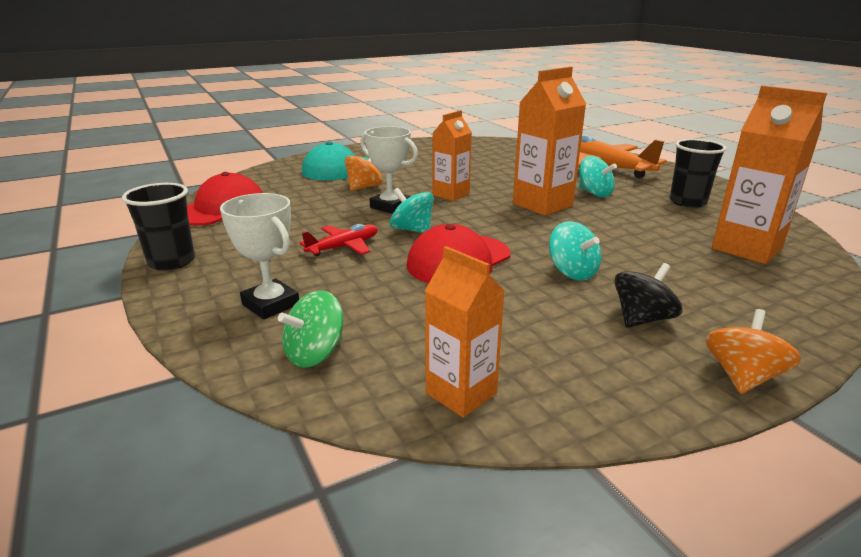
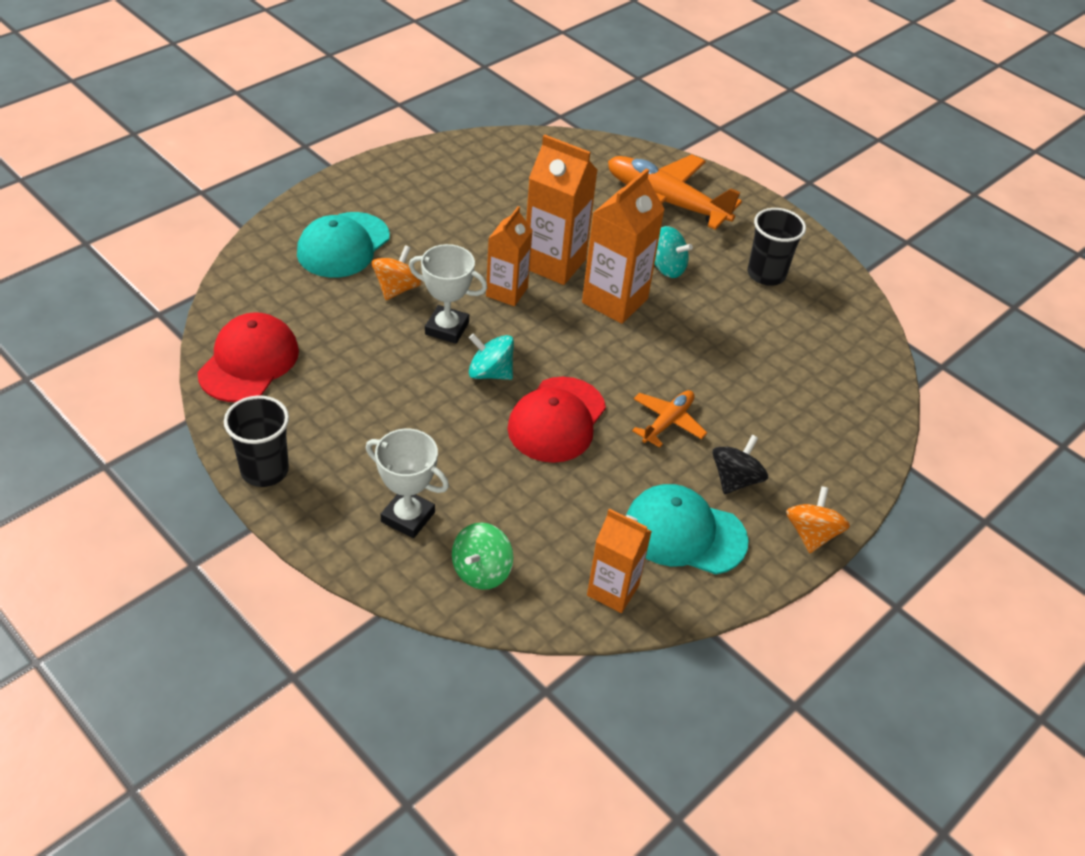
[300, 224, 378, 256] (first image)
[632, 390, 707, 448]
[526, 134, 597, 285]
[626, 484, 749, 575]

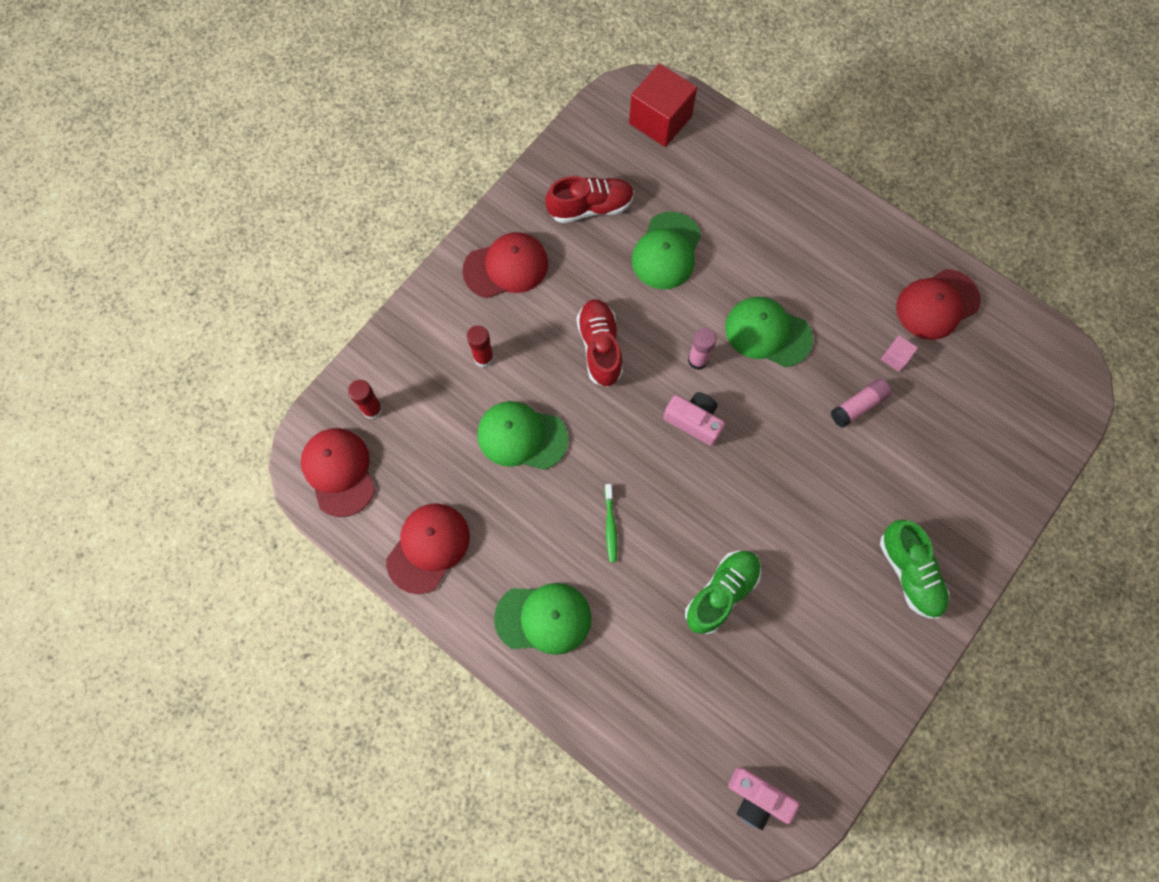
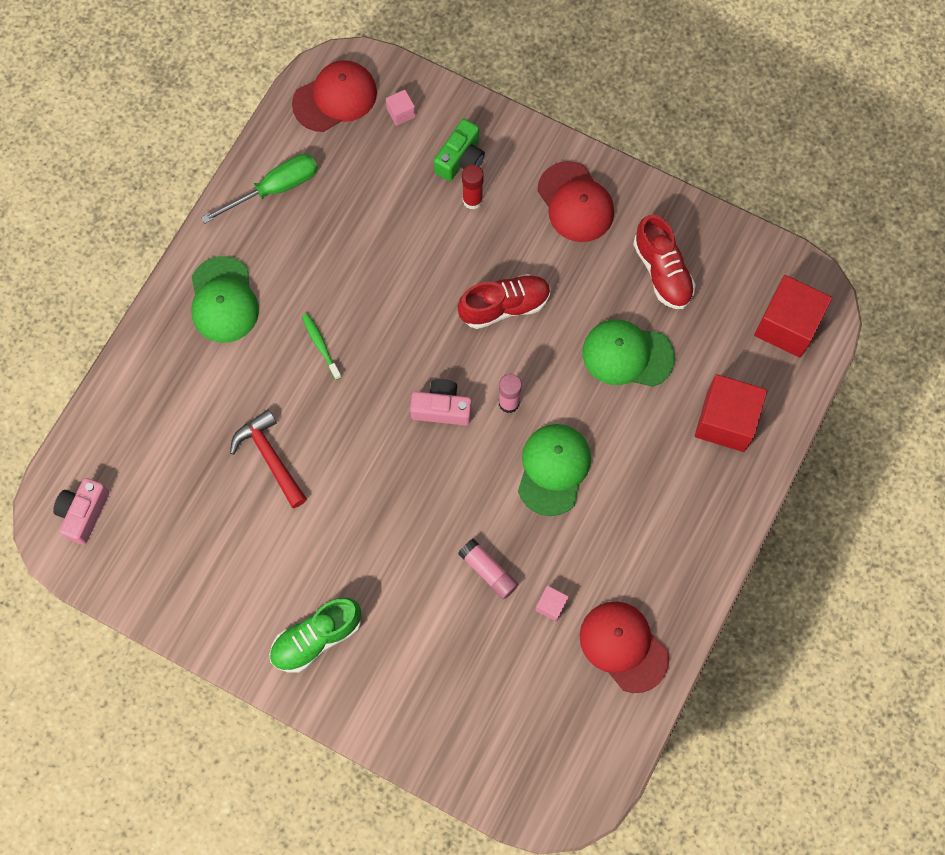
[386, 90, 416, 126]
[201, 154, 318, 224]
[477, 401, 568, 470] (first image)
[302, 313, 342, 380]
[410, 379, 472, 425]
[230, 409, 307, 508]
[434, 119, 485, 181]
[694, 374, 767, 452]

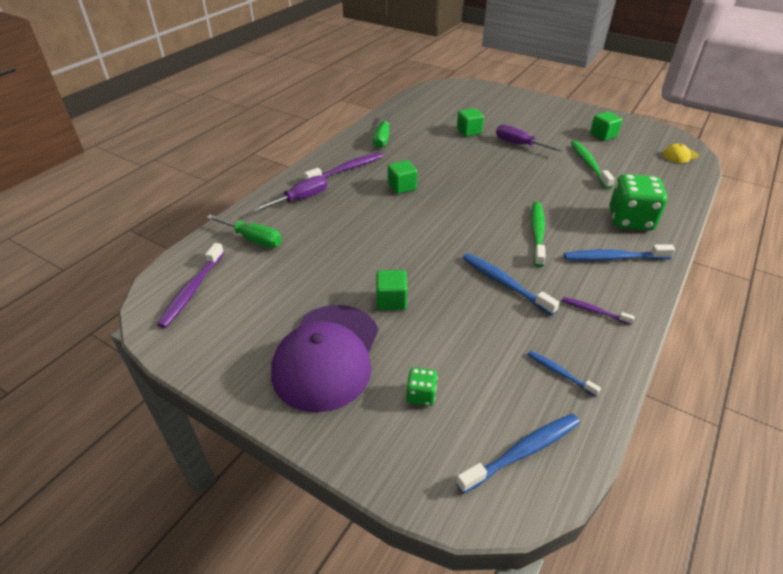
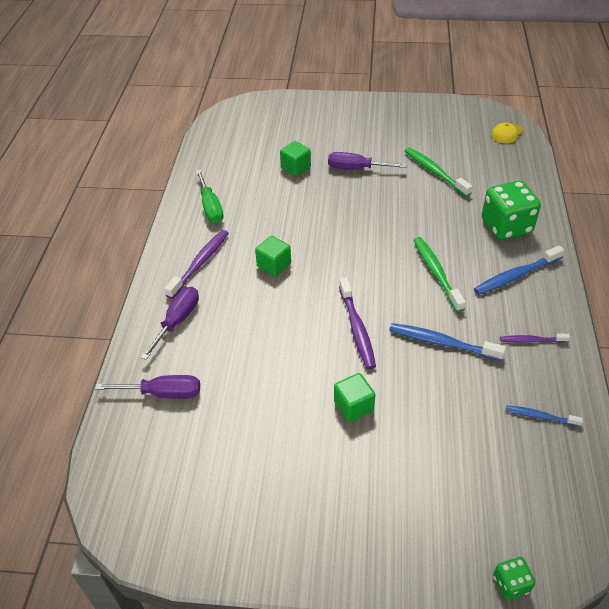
[339, 277, 376, 369]
[95, 375, 200, 399]
[271, 305, 378, 412] (first image)
[493, 557, 536, 600]
[456, 414, 580, 494] (first image)
[590, 111, 623, 141] (first image)

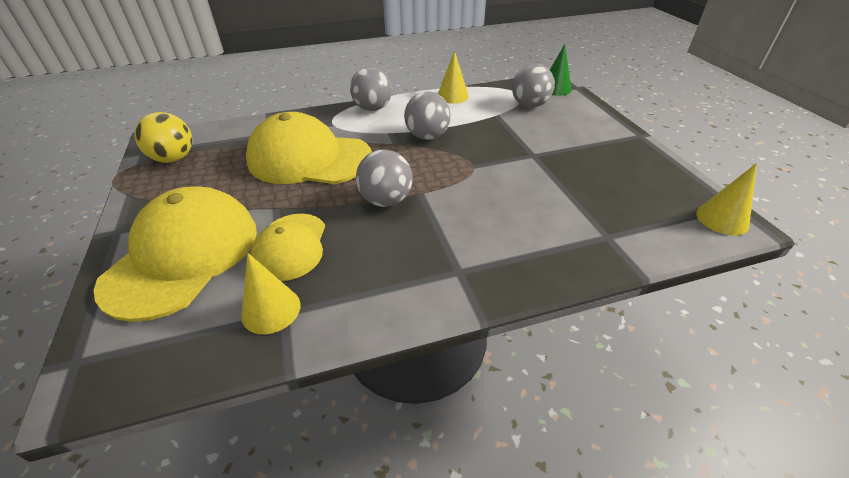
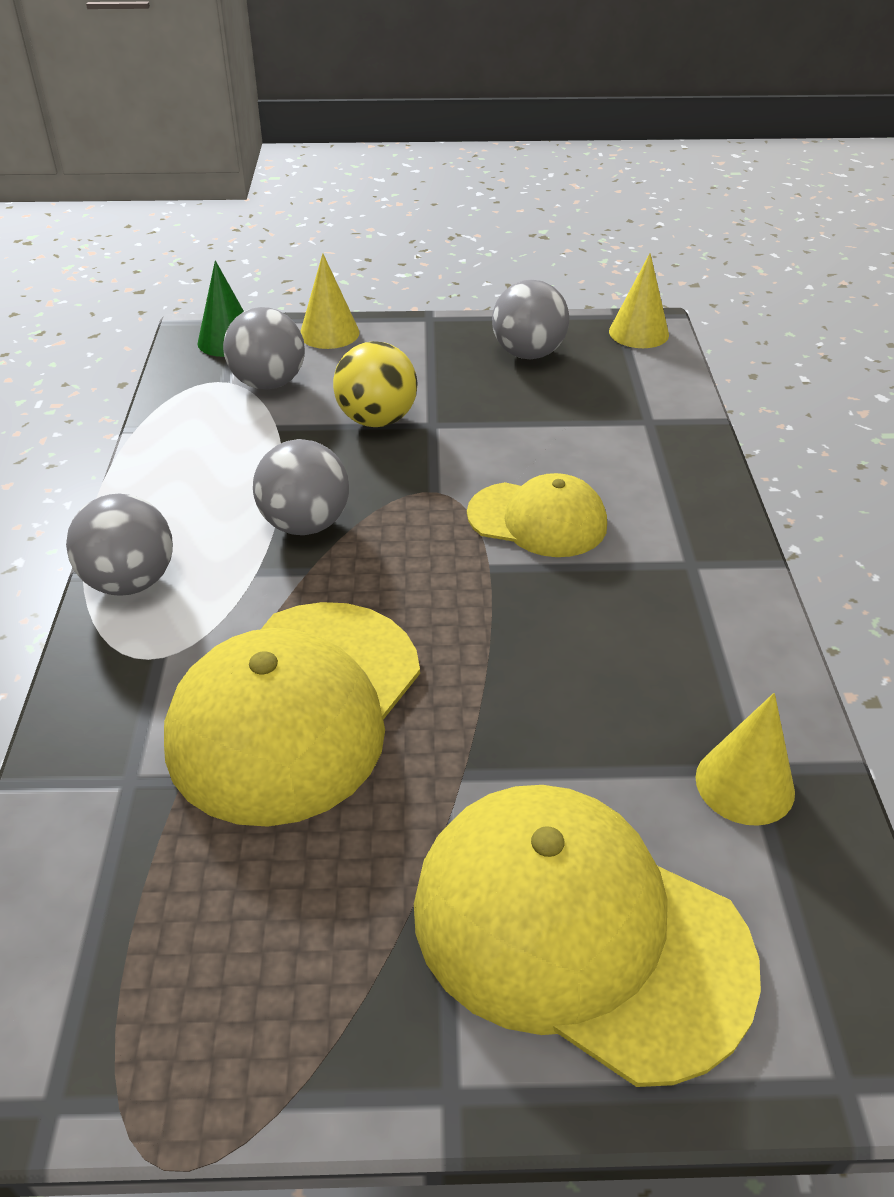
[333, 341, 418, 427]
[467, 473, 607, 557]
[492, 280, 569, 359]
[300, 253, 360, 349]

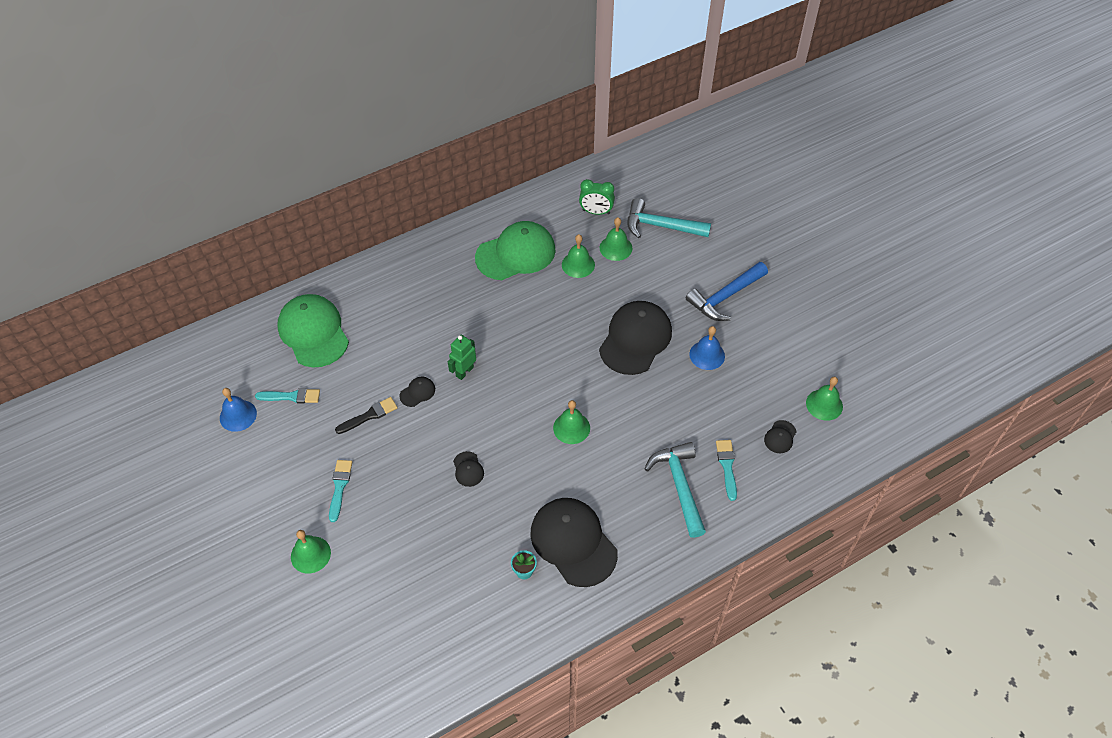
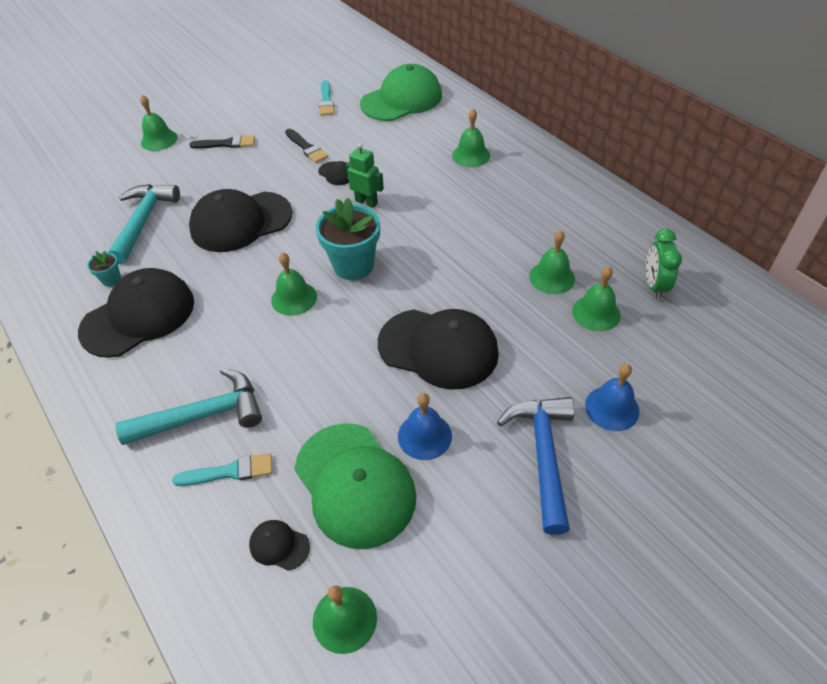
[585, 364, 639, 431]
[190, 135, 255, 149]
[189, 189, 293, 252]
[295, 423, 416, 549]
[108, 184, 180, 264]
[497, 397, 575, 535]
[316, 198, 380, 280]
[452, 109, 490, 167]

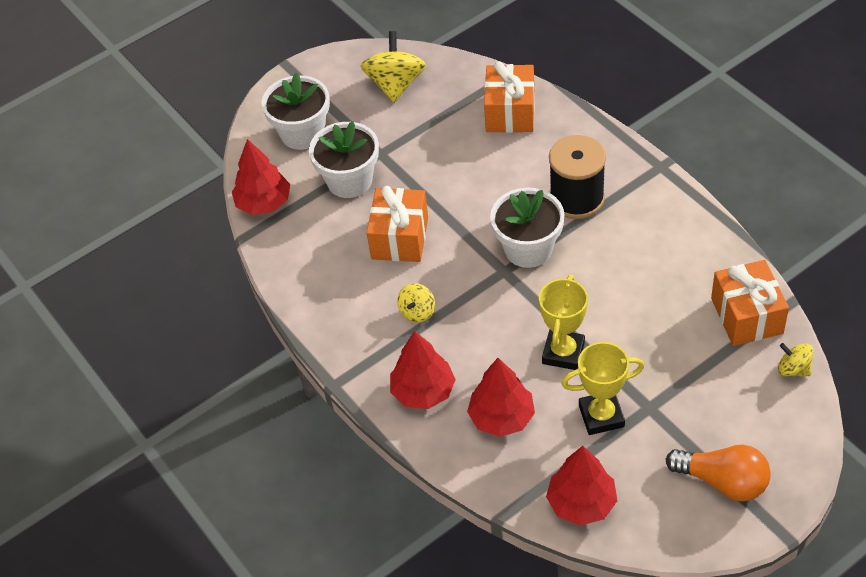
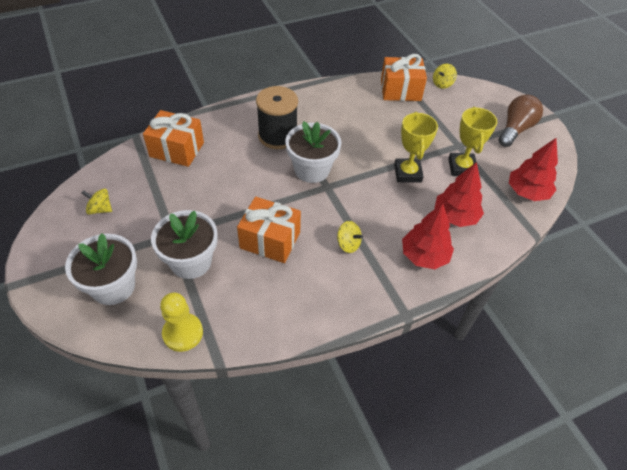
[160, 292, 203, 352]
[82, 188, 112, 215]
[394, 112, 438, 183]
[499, 95, 543, 147]

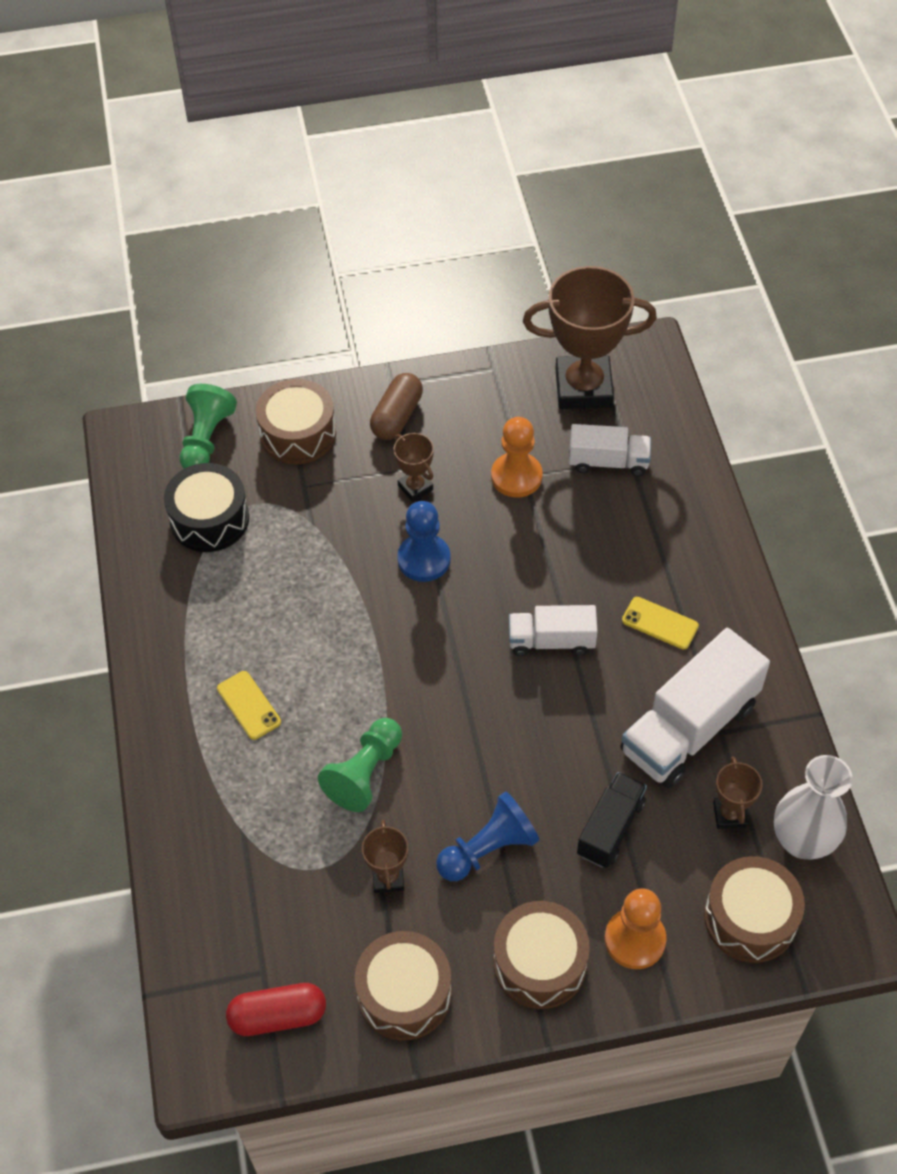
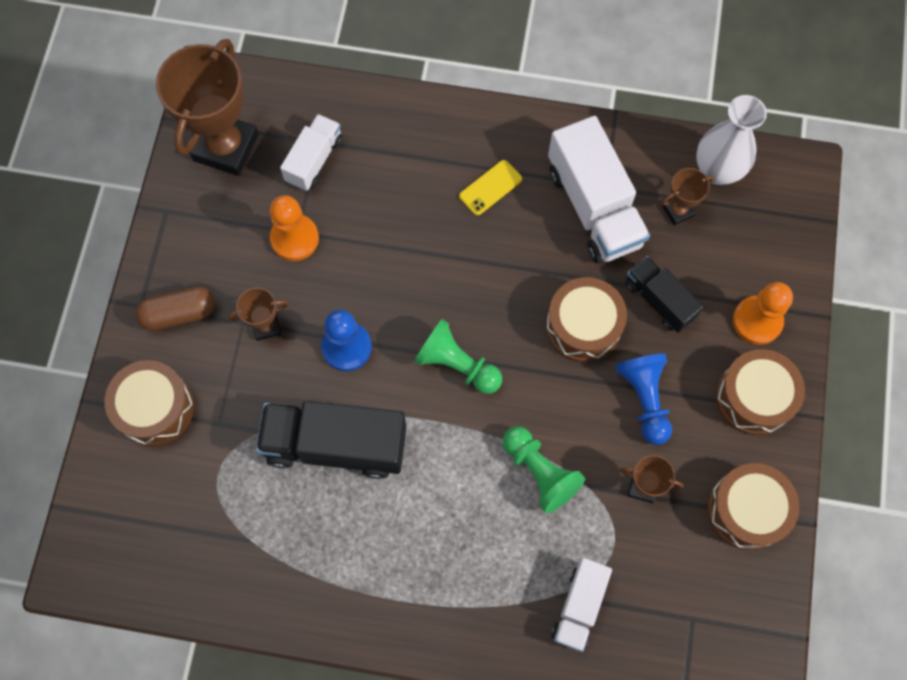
[164, 463, 249, 552] (first image)
[414, 319, 502, 394]
[217, 671, 281, 740] (first image)
[226, 983, 326, 1036] (first image)
[135, 286, 215, 331]
[551, 558, 612, 652]
[546, 277, 627, 362]
[662, 168, 714, 225]
[256, 401, 406, 479]

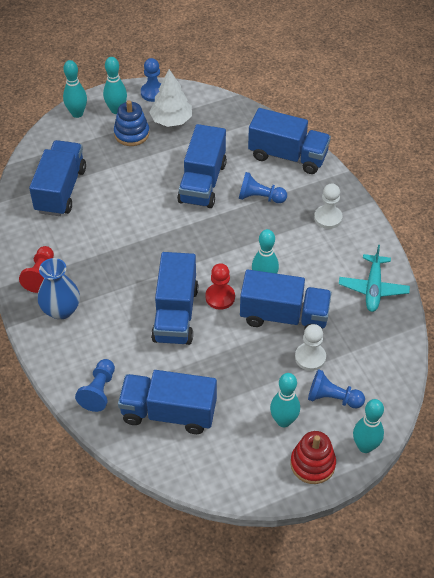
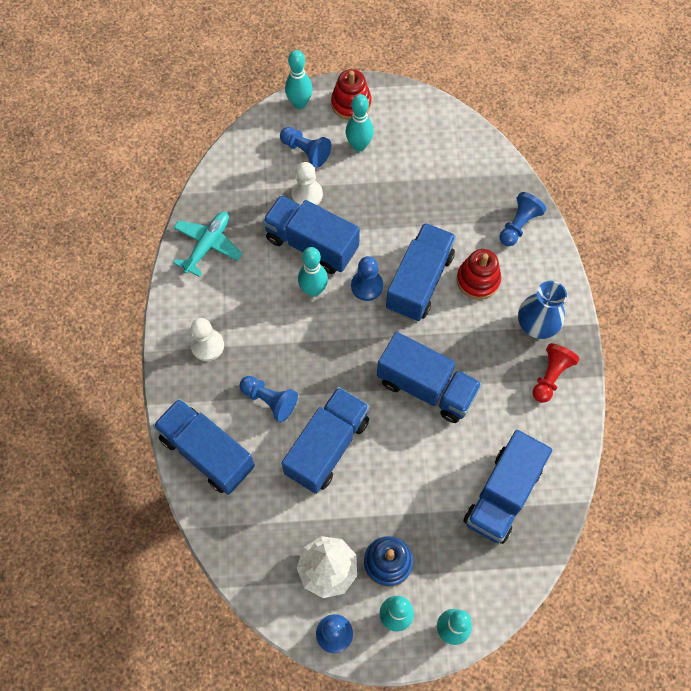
[377, 332, 482, 423]
[351, 256, 383, 301]
[457, 249, 501, 300]

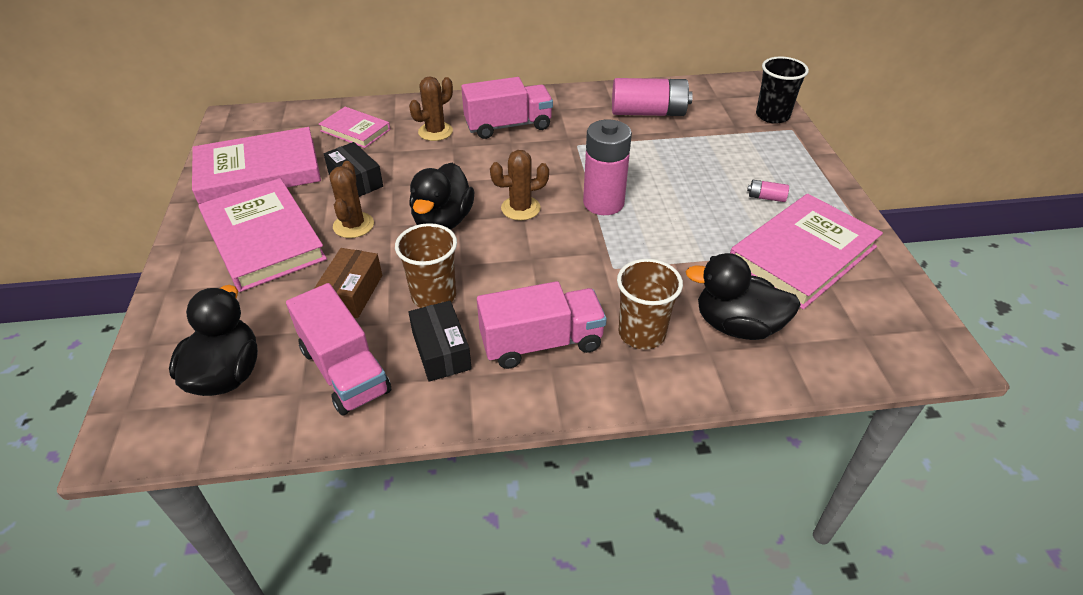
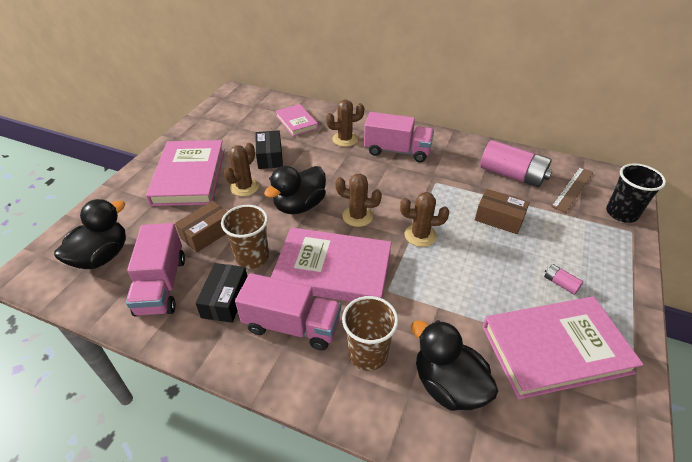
[271, 227, 392, 302]
[400, 192, 449, 247]
[475, 189, 530, 234]
[551, 167, 594, 213]

